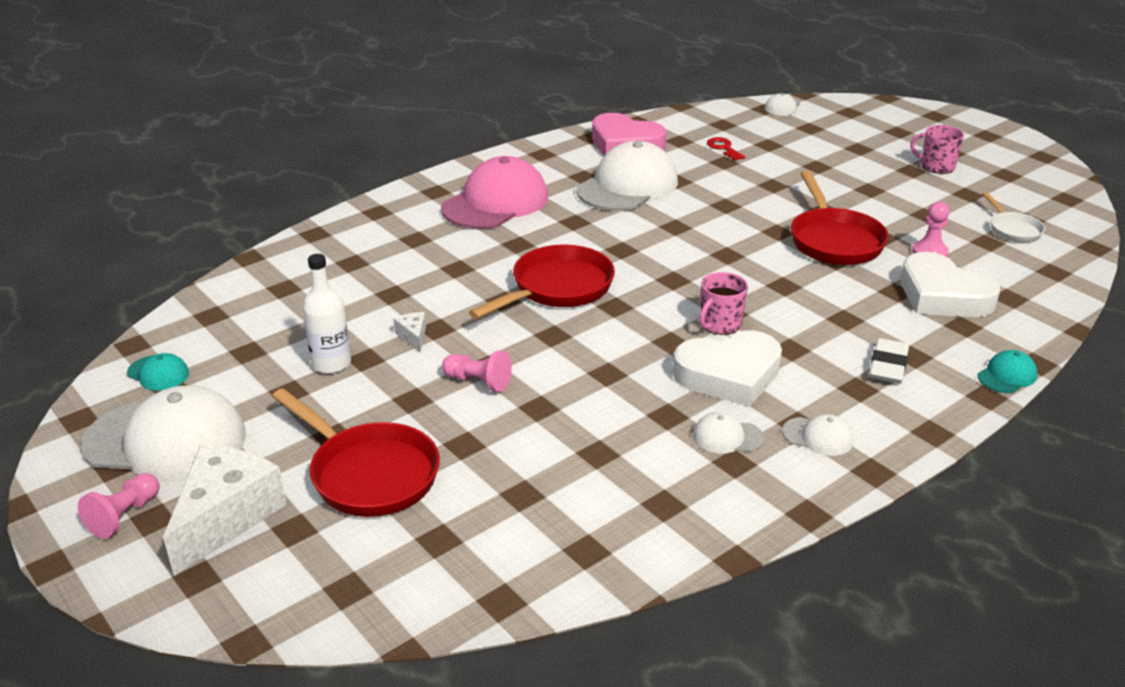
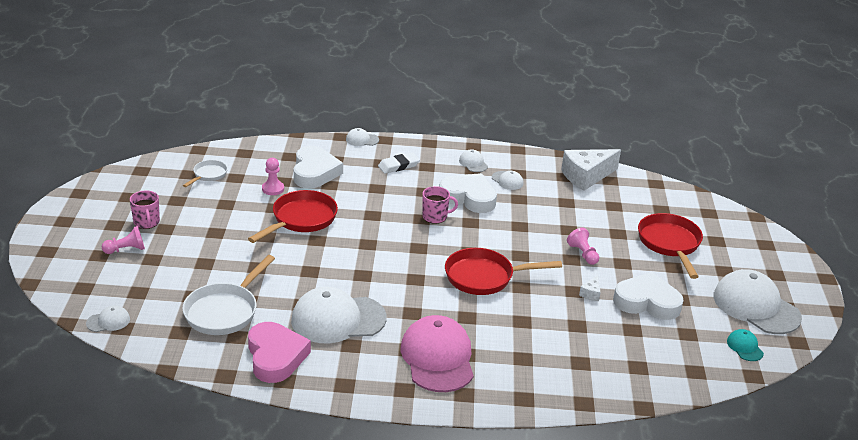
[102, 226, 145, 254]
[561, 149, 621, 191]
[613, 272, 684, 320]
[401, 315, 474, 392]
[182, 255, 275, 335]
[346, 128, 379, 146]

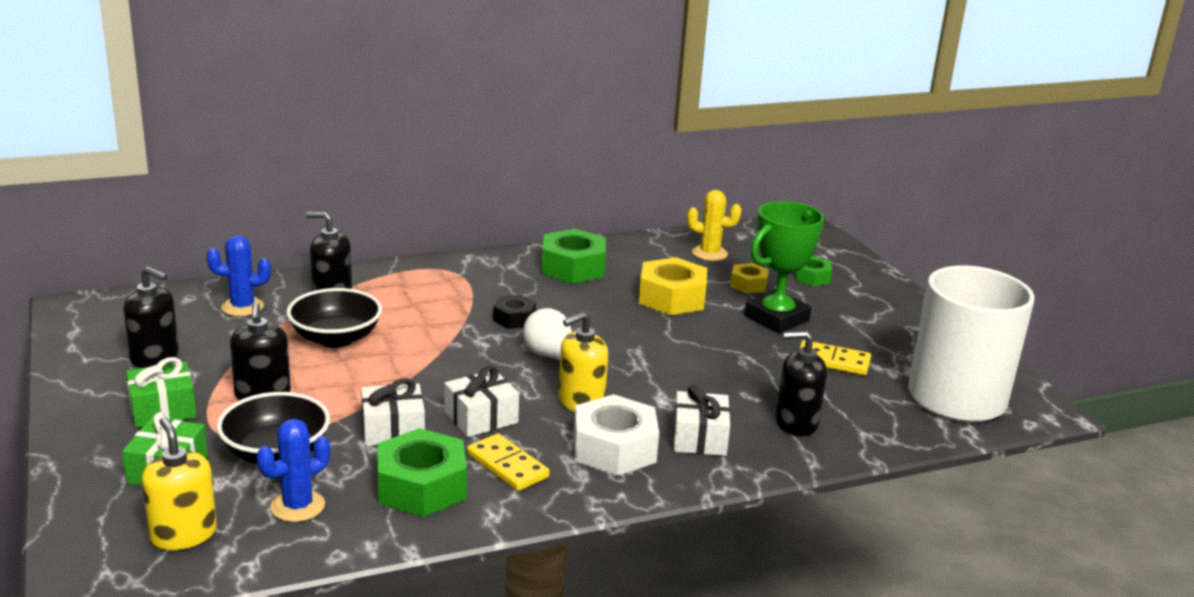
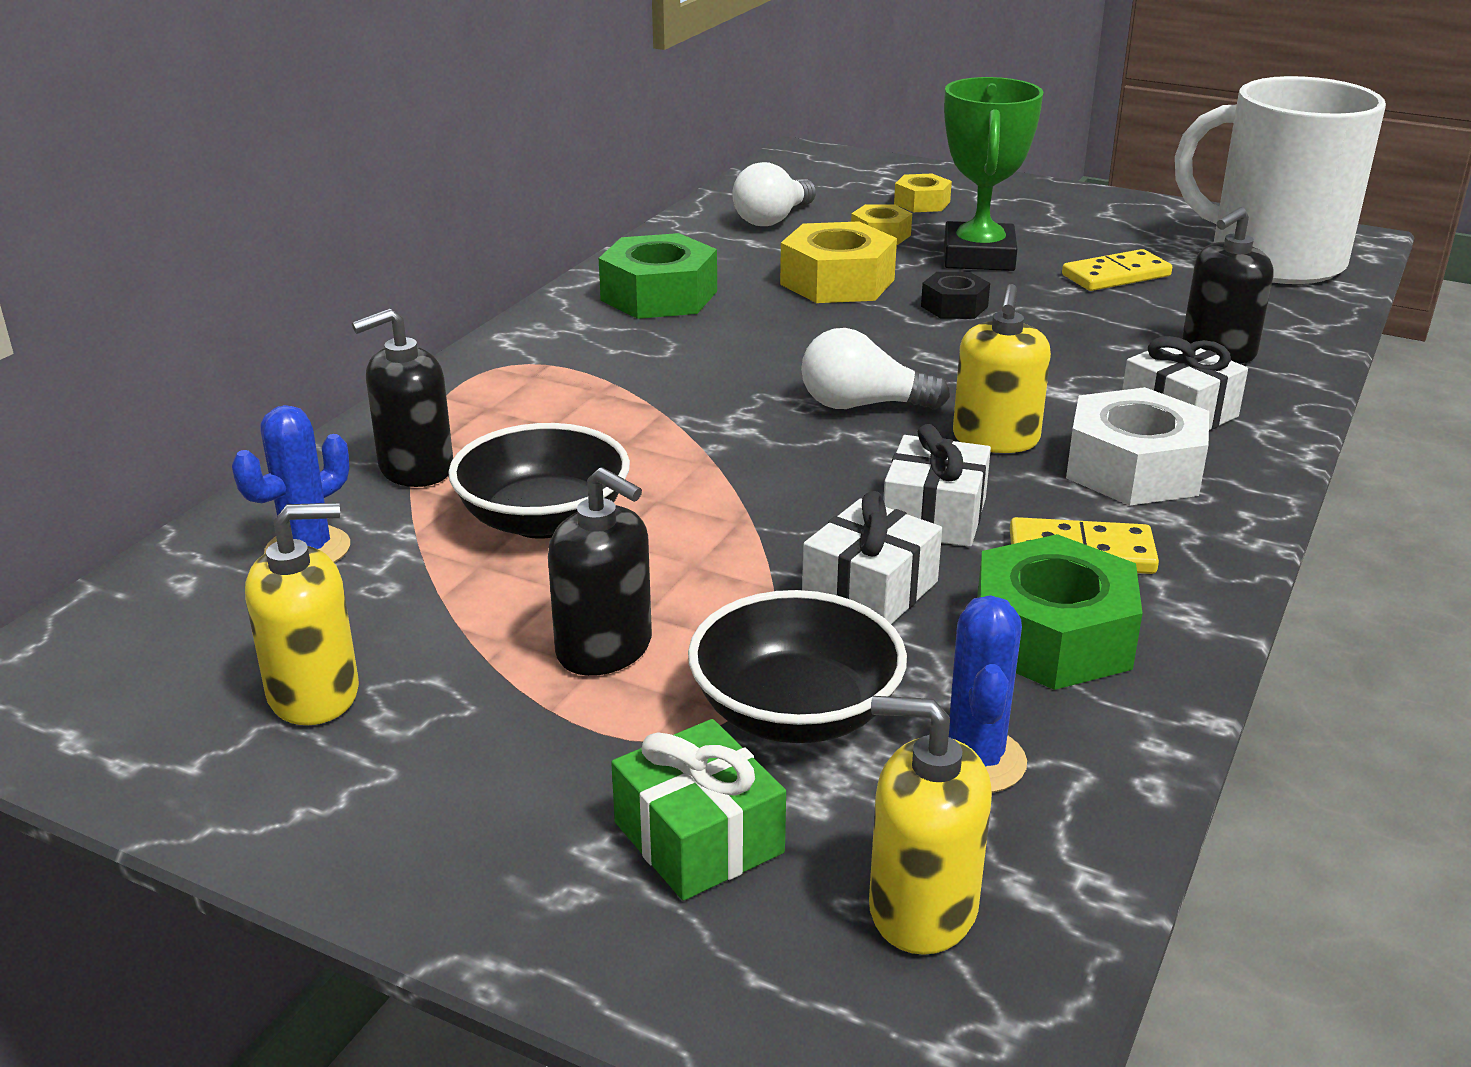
[245, 503, 359, 725]
[126, 357, 196, 427] (first image)
[921, 272, 990, 319]
[732, 162, 816, 226]
[894, 174, 952, 212]

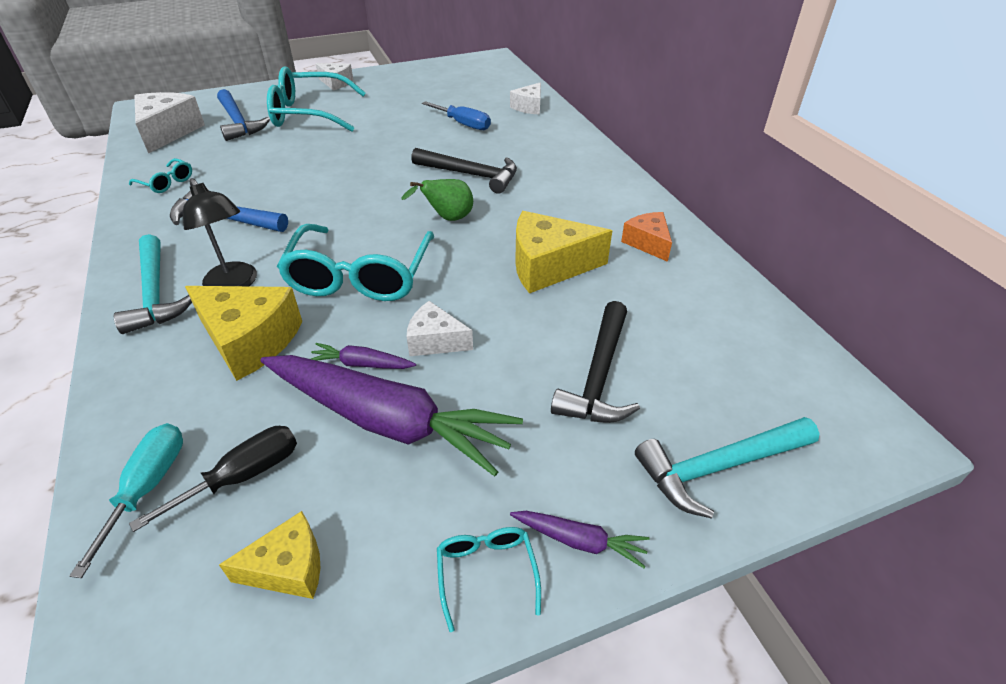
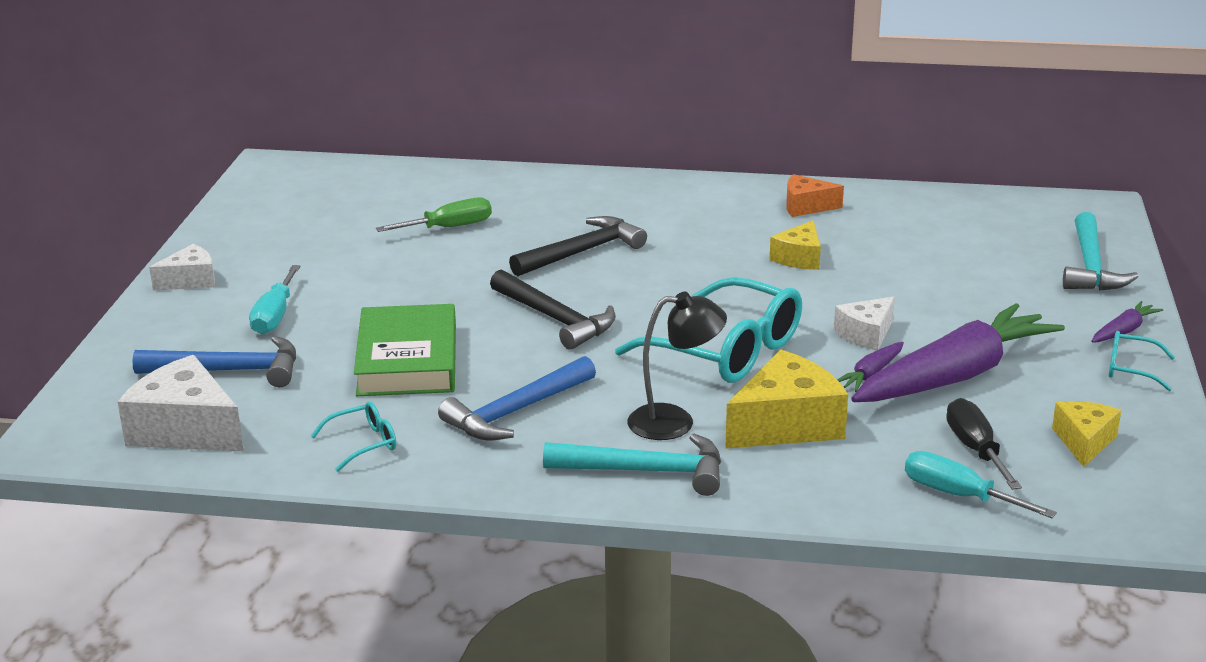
[249, 265, 300, 335]
[401, 179, 473, 221] (first image)
[376, 197, 492, 232]
[510, 82, 541, 115] (first image)
[770, 220, 821, 270]
[490, 270, 616, 350]
[354, 304, 456, 396]

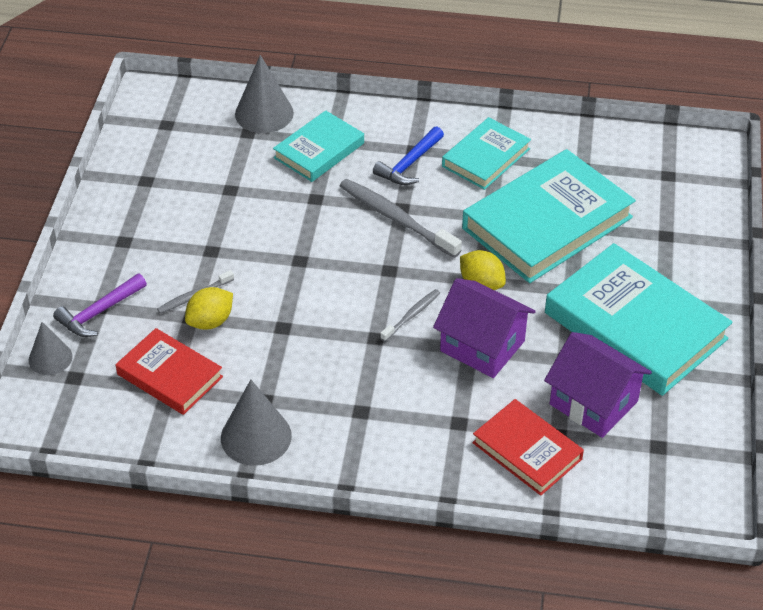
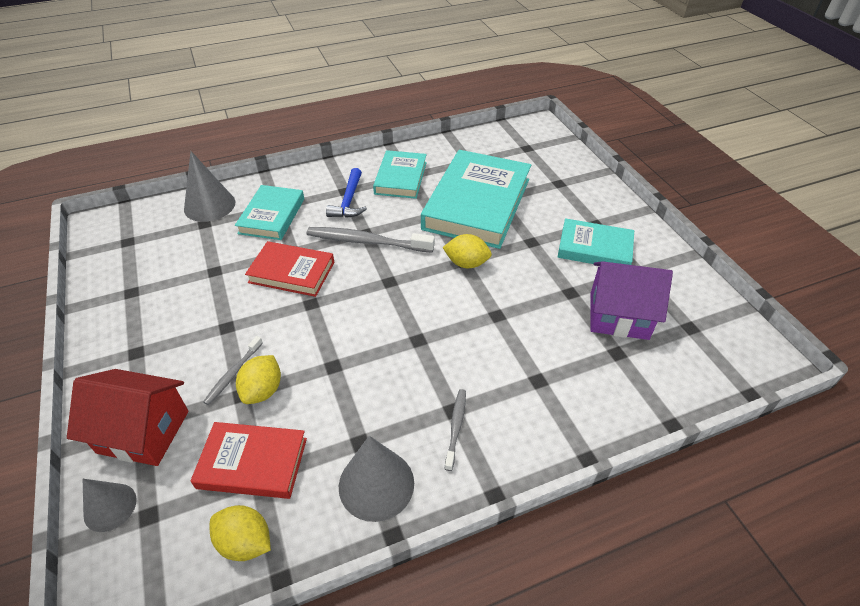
[67, 369, 189, 466]
[445, 389, 466, 471]
[433, 278, 536, 378] (first image)
[245, 241, 334, 297]
[558, 218, 634, 265]
[210, 505, 271, 561]

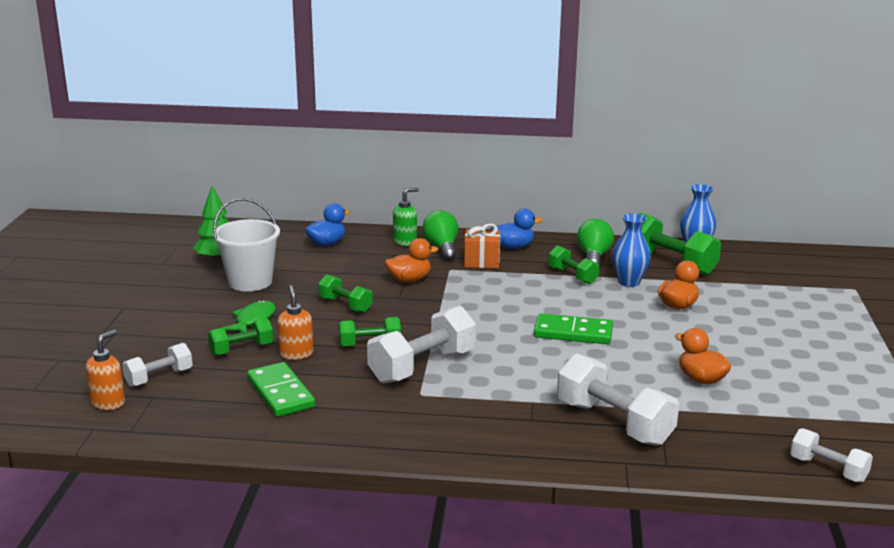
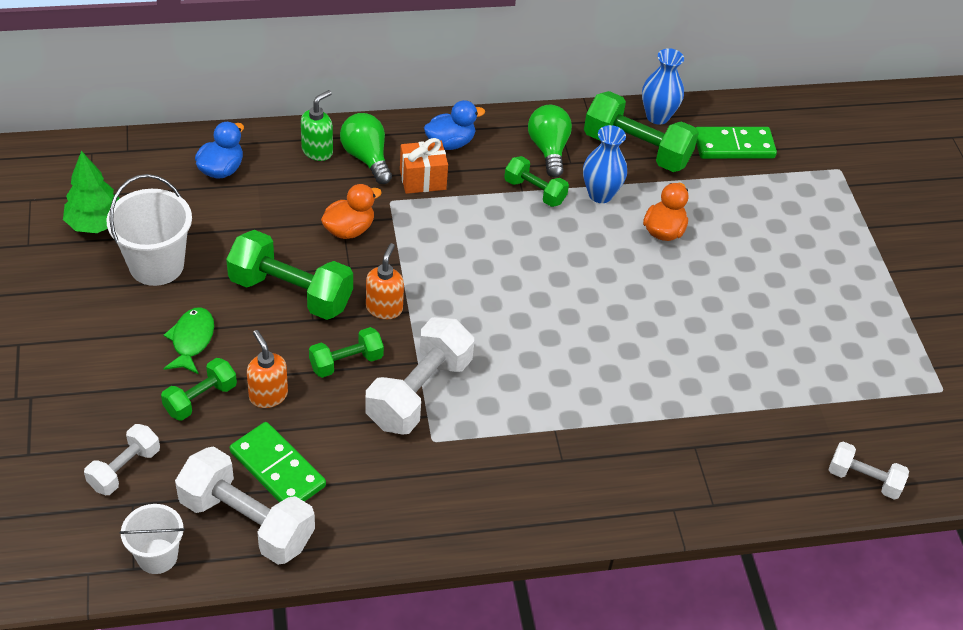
[366, 243, 404, 319]
[226, 230, 353, 320]
[696, 127, 777, 159]
[175, 447, 315, 565]
[676, 328, 731, 384] (first image)
[120, 504, 185, 574]

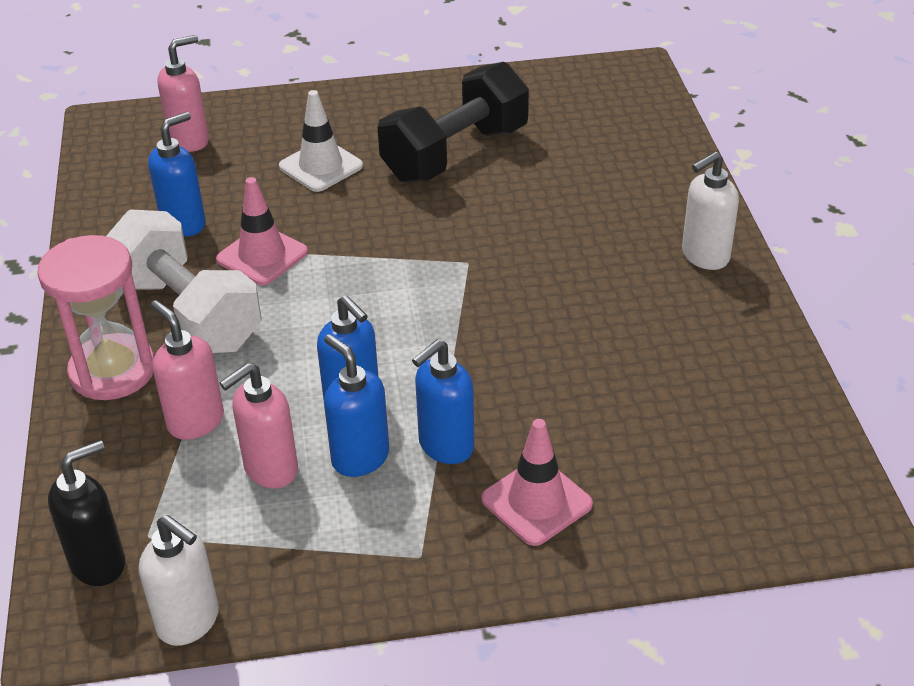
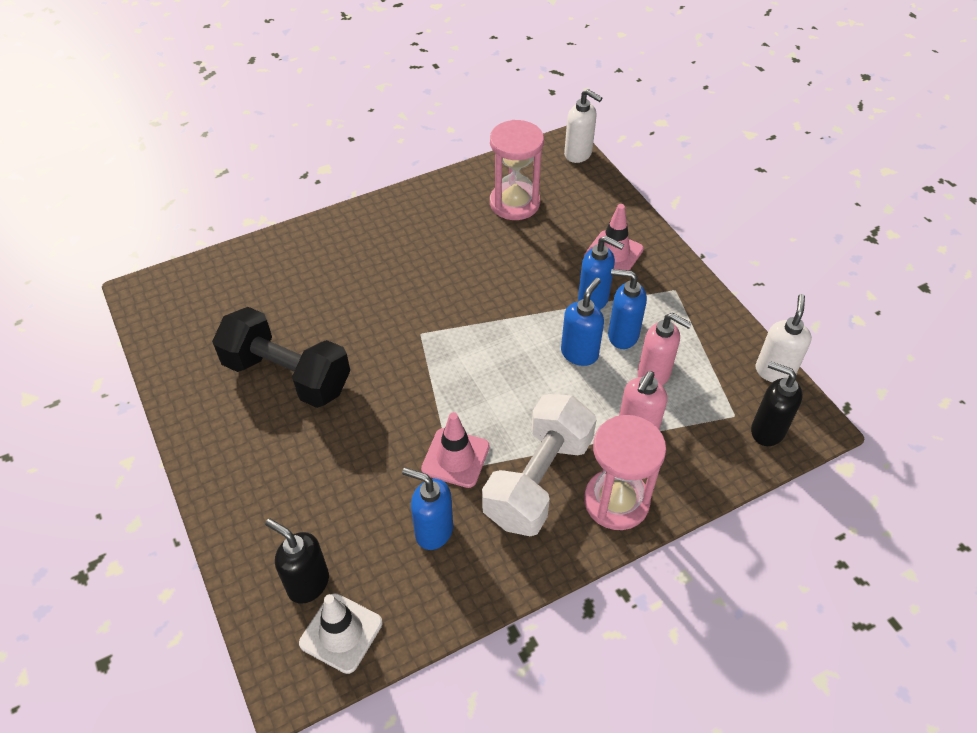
[265, 519, 329, 604]
[299, 593, 382, 674]
[608, 269, 647, 349]
[564, 89, 602, 163]
[490, 120, 544, 220]

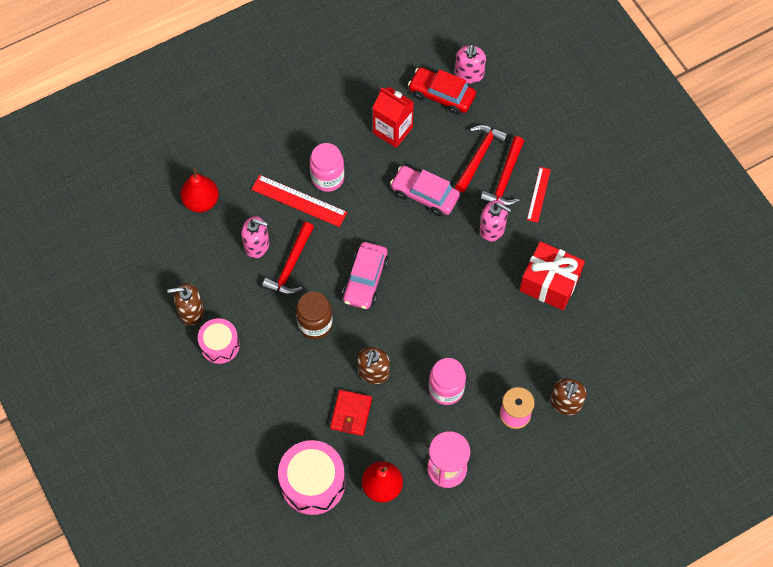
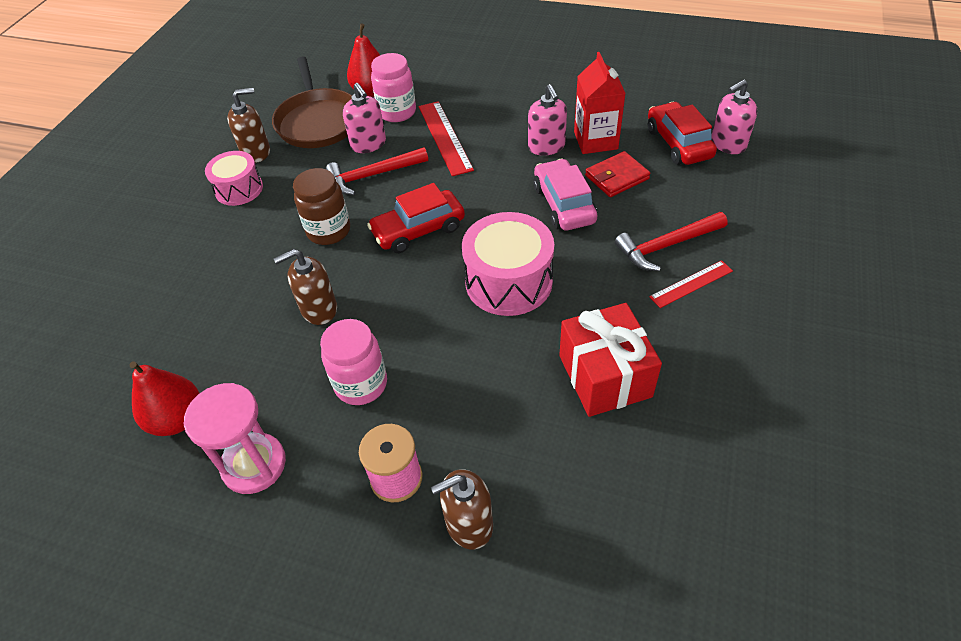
[227, 88, 270, 163]
[462, 212, 554, 316]
[371, 53, 416, 122]
[585, 151, 650, 197]
[367, 183, 465, 253]
[455, 125, 508, 192] (first image)
[528, 84, 567, 156]
[272, 56, 352, 148]

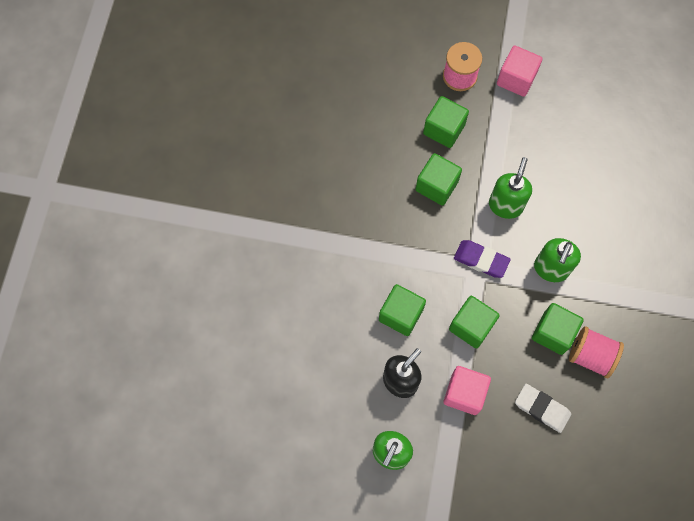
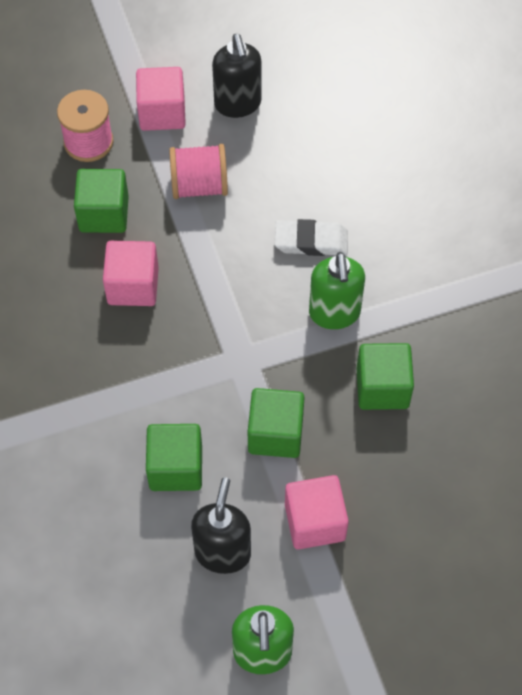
[103, 241, 159, 306]
[454, 240, 511, 278] (first image)
[489, 157, 532, 219] (first image)
[275, 219, 348, 256]
[169, 144, 228, 199]
[212, 34, 261, 118]

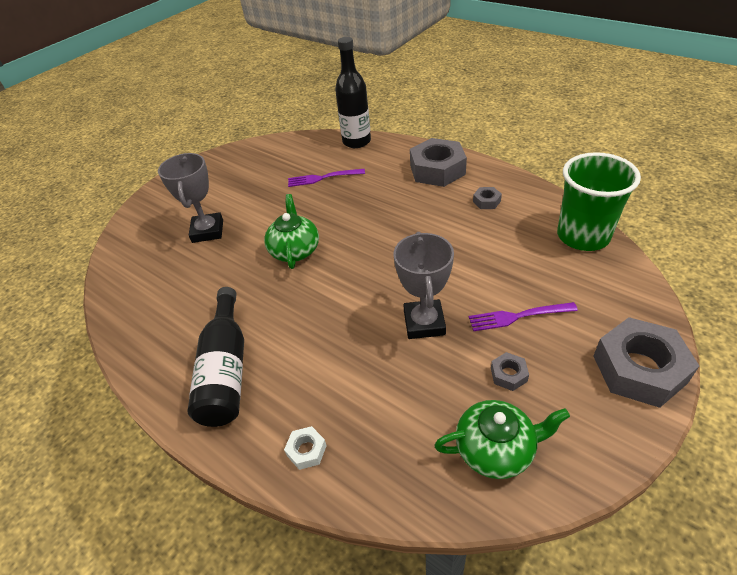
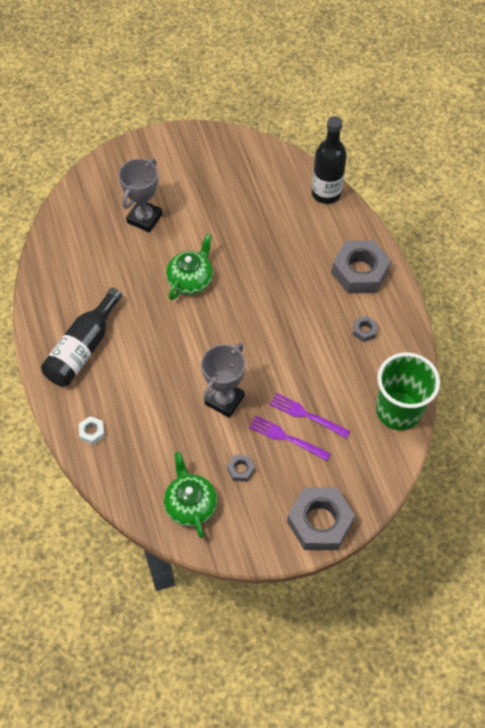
[270, 393, 350, 439]
[164, 452, 217, 538]

